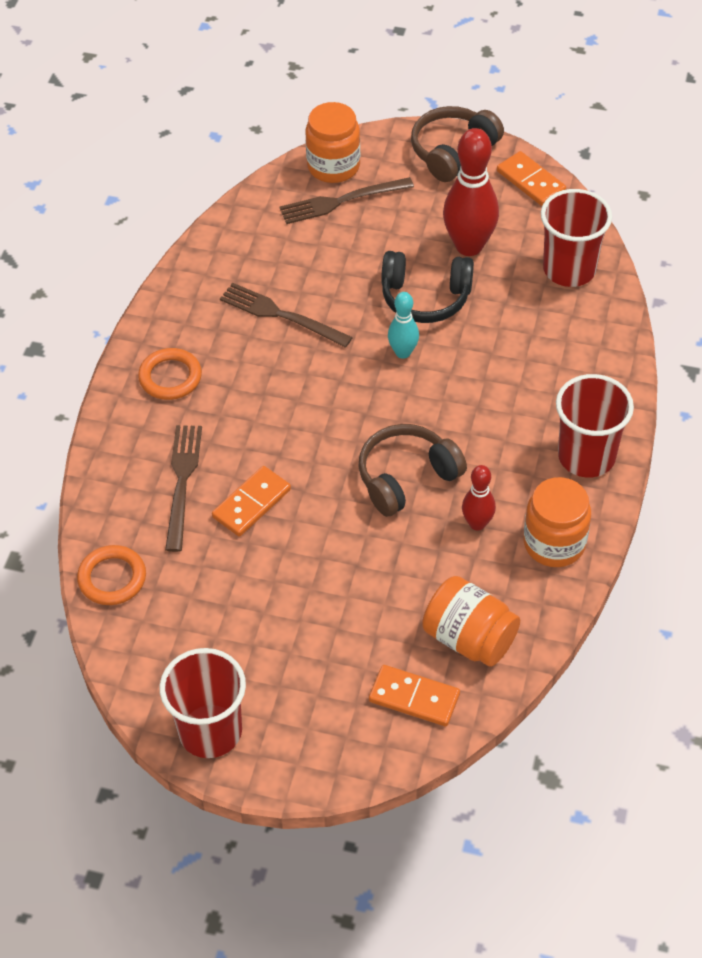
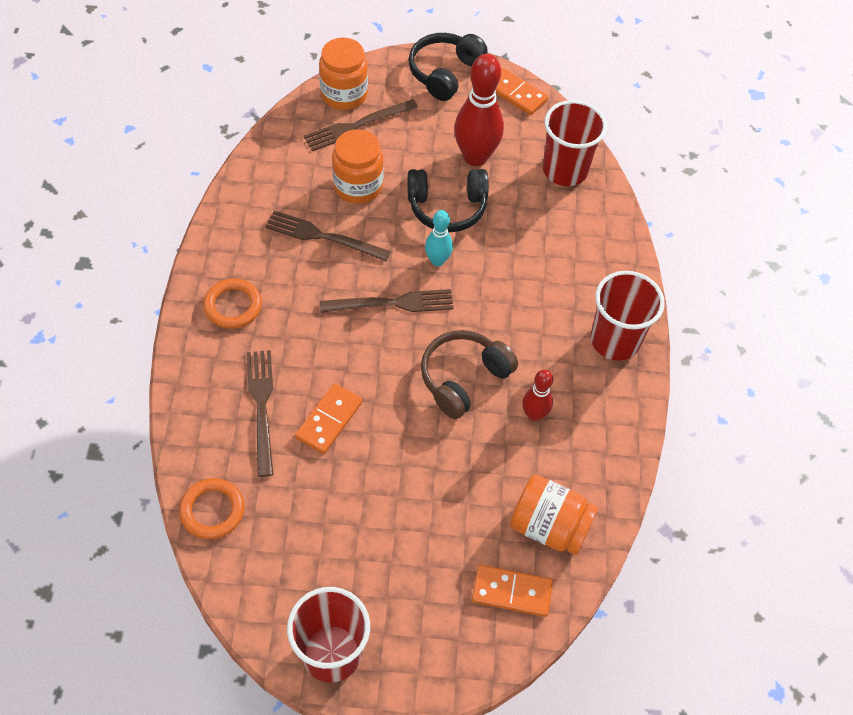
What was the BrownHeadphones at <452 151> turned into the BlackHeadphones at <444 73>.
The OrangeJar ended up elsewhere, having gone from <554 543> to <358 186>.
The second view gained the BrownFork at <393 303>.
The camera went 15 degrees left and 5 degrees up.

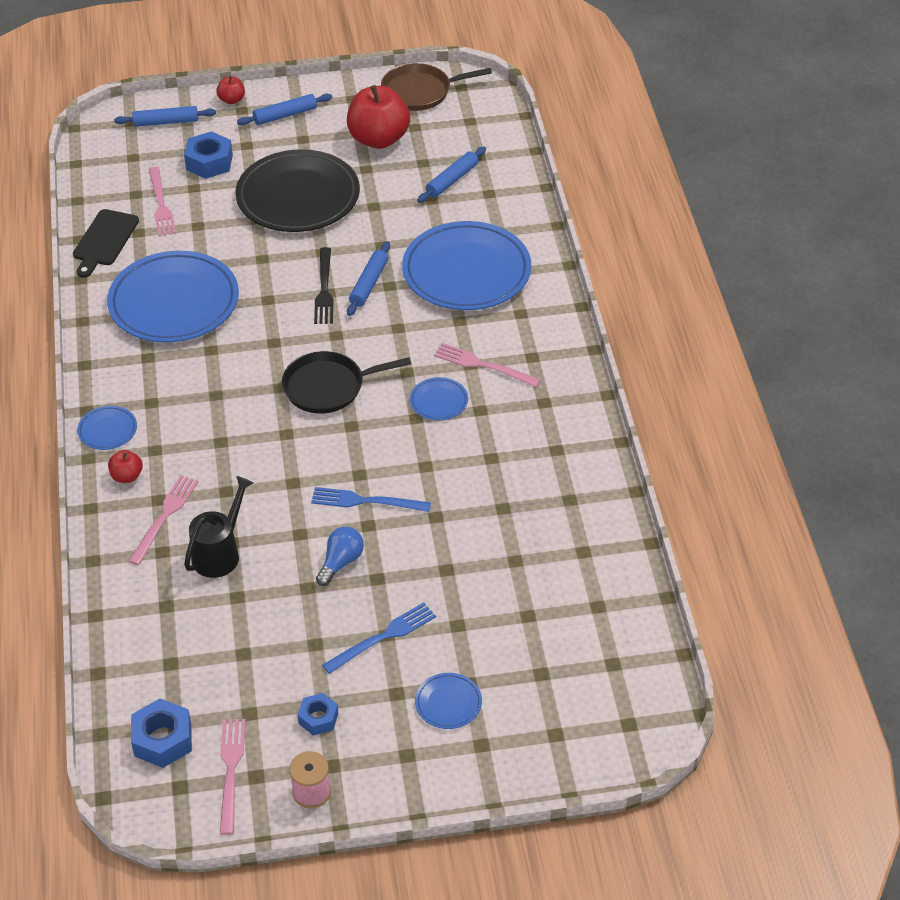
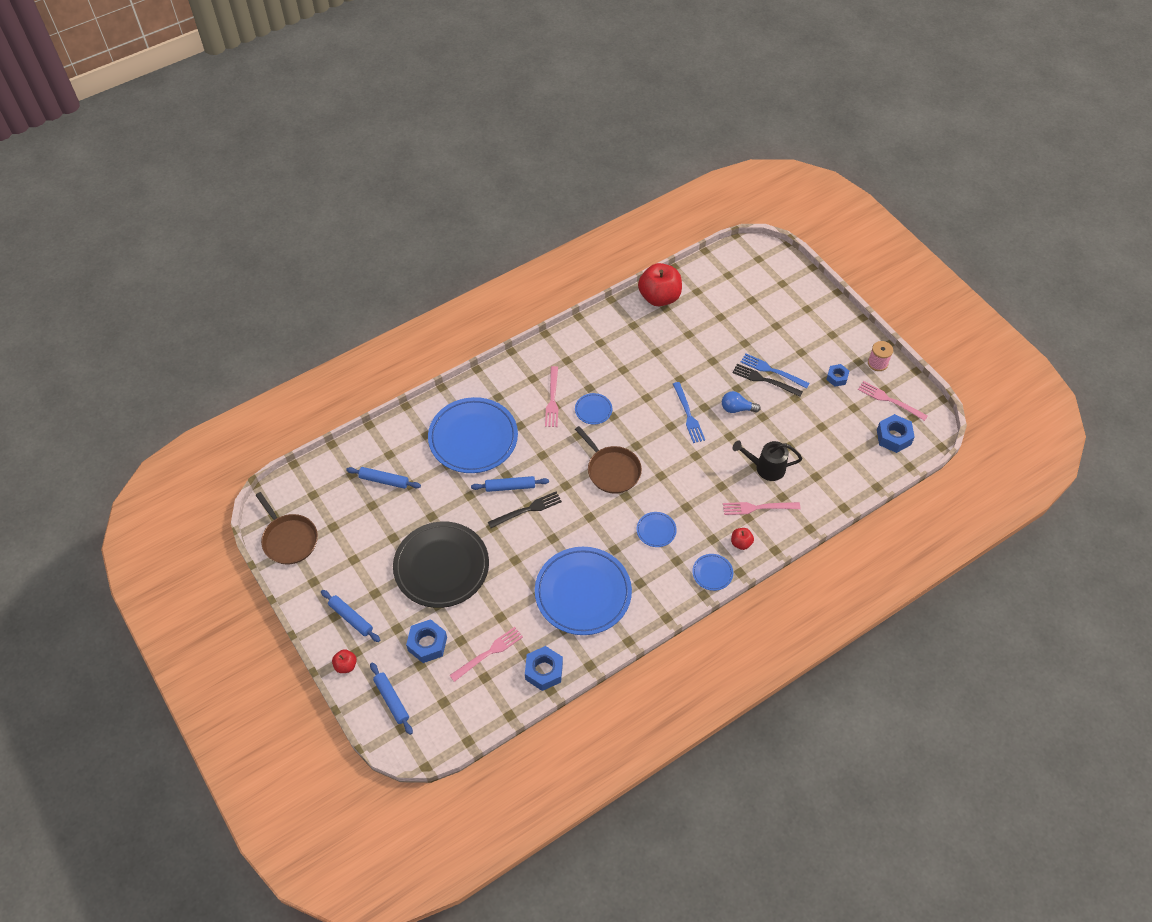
Where the BlackCuttingBoard stood at <104 240>, the BlueNut came to stand at <544 671>.
The PinkFork at <231 771> ended up facing another way, 60 degrees clockwise from before.
What was the BlackPan at <328 387> turned into the BrownPan at <612 470>.
The RedApple ended up elsewhere, having gone from <379 139> to <659 297>.
The BluePlate ended up elsewhere, having gone from <448 703> to <656 530>.
The second view gained the BlackFork at <764 380>.
The camera went 115 degrees left and 10 degrees up.

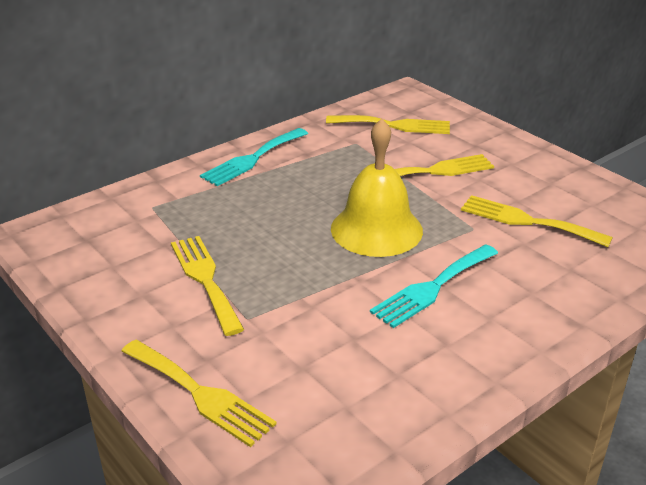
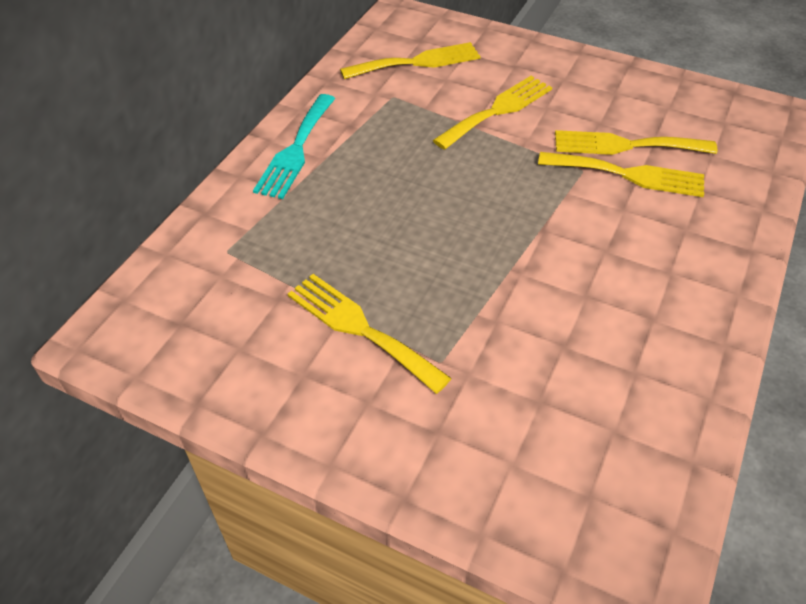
The YellowFork ended up elsewhere, having gone from <200 394> to <628 175>.
The second view lost the YellowBell at <376 229>.
The second view lost the TurquoiseFork at <432 287>.
The camera went 25 degrees left and 15 degrees up.

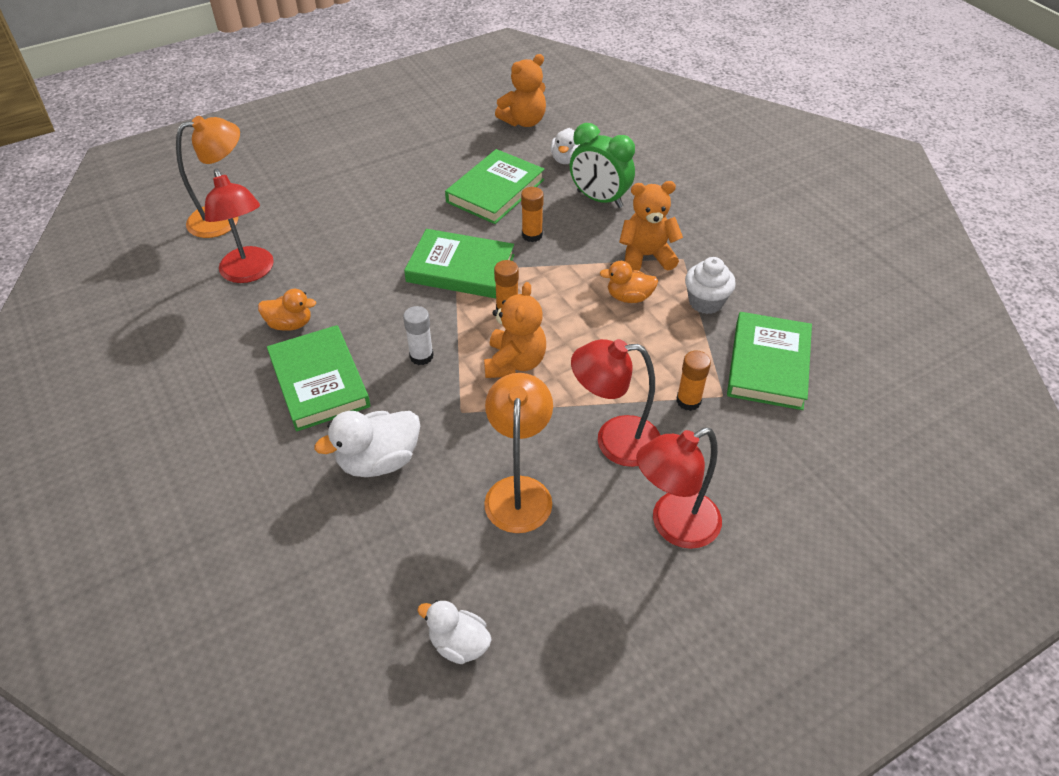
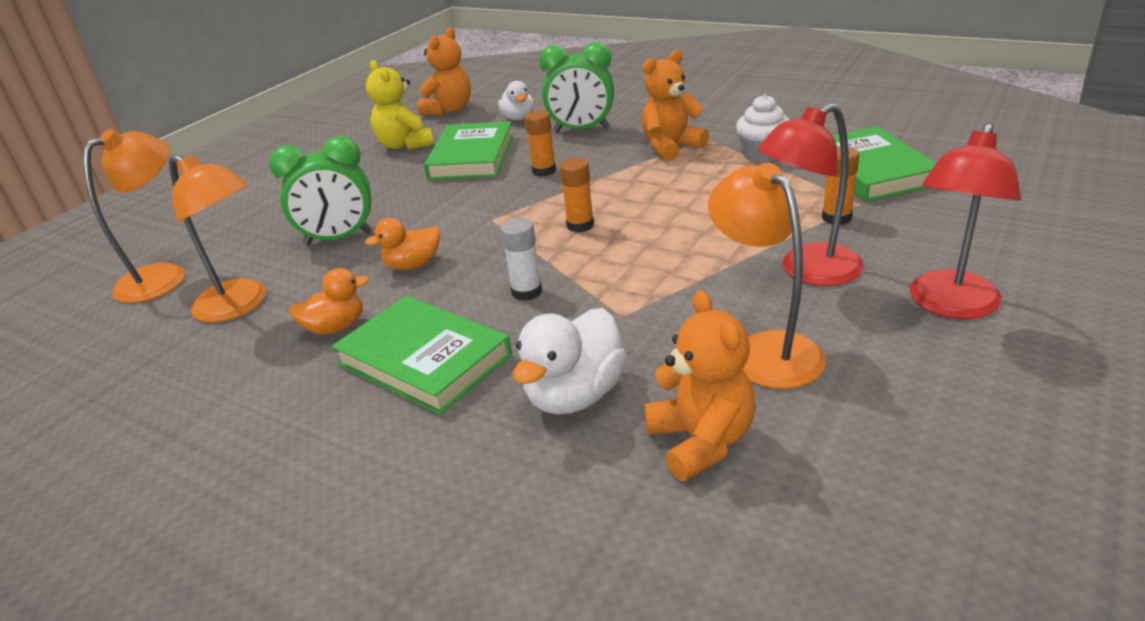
What was the RedLamp at <250 273> turned into the OrangeLamp at <240 306>.
The second view lost the GreenBook at <460 269>.
The second view lost the WhiteDuck at <459 644>.
The OrangeTeddyBear ended up elsewhere, having gone from <515 363> to <701 441>.
The OrangeDuck ended up elsewhere, having gone from <629 297> to <413 265>.
The second view gained the GreenClock at <339 239>.
The second view gained the YellowTeddyBear at <405 145>.
The camera went 25 degrees left and 15 degrees down.

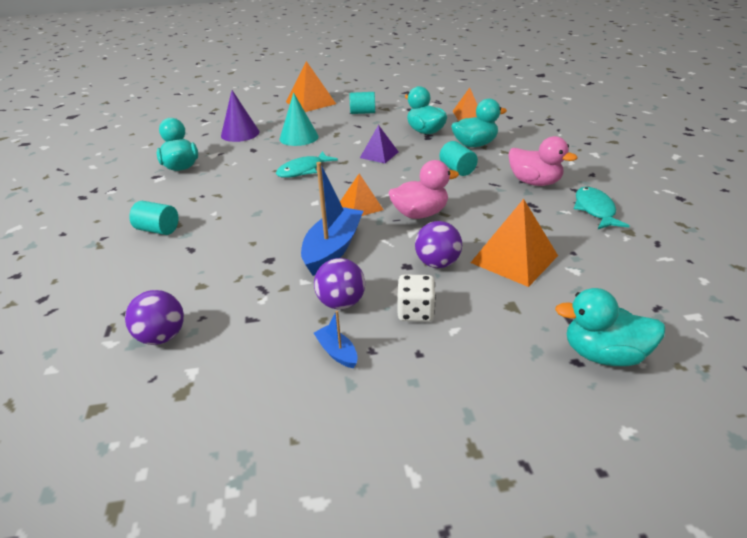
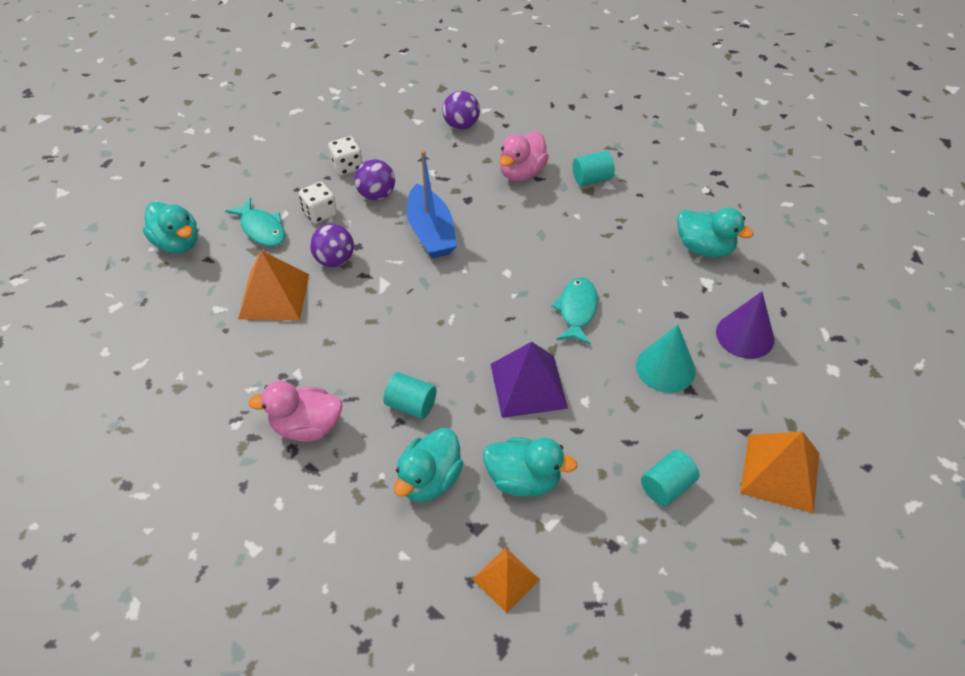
Where the BlueBoat stood at <337 352>, the WhiteDice came to stand at <347 166>.
The second view lost the OrangePyramid at <360 206>.
The size of the PurplePyramid at <379 155> changed by a factor of 1.59.
The PinkDuck ended up elsewhere, having gone from <420 214> to <521 172>.
The TurquoiseDuck at <603 354> ended up facing another way, 75 degrees clockwise from before.
The TurquoiseFish ended up elsewhere, having gone from <595 210> to <262 229>.
The camera went 140 degrees right and 15 degrees up.

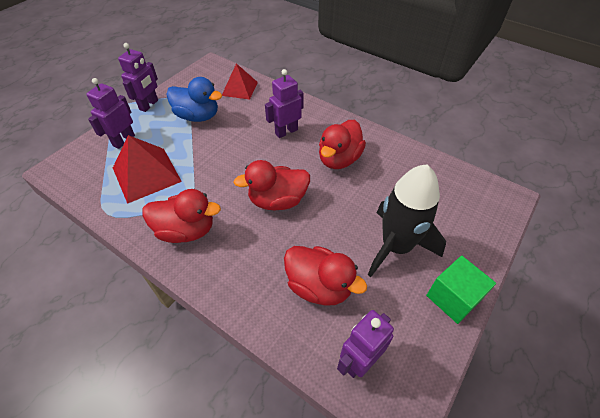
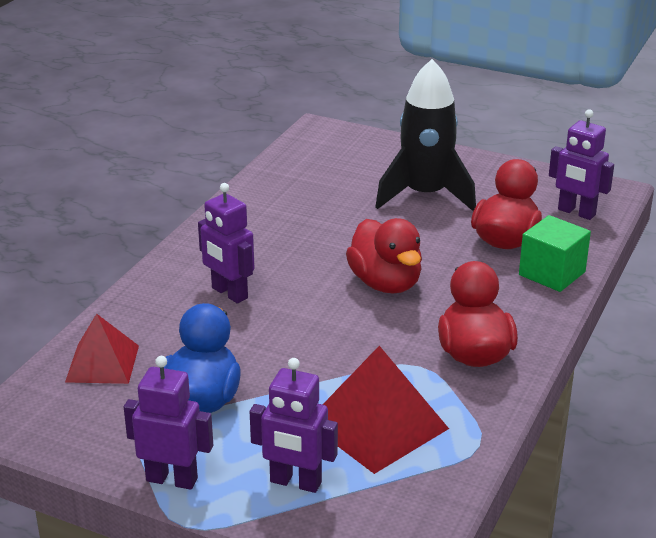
The second view lost the RedDuck at <339 159>.
The GreenCube ended up elsewhere, having gone from <453 298> to <552 273>.
The camera went 100 degrees left and 20 degrees down.

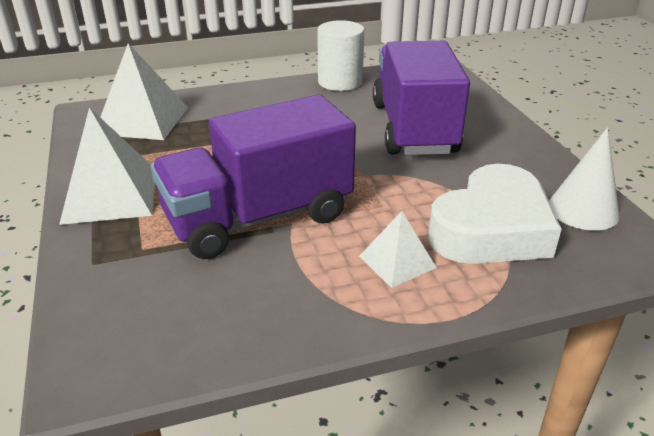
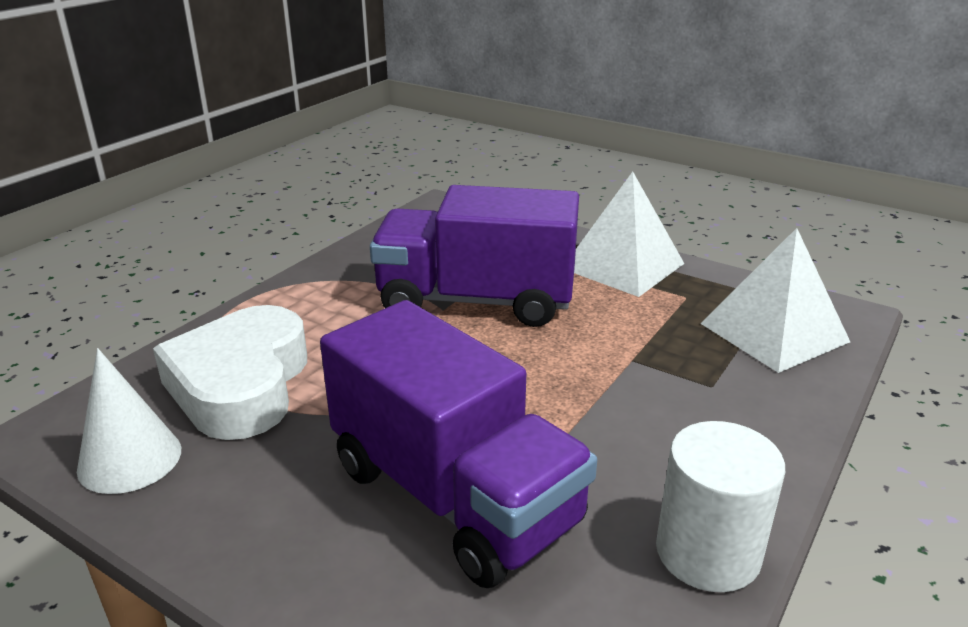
The PurpleTruck at <259 218> ended up facing another way, 105 degrees counterclockwise from before.
The second view lost the WhitePyramid at <397 261>.
The camera went 140 degrees right and 5 degrees down.

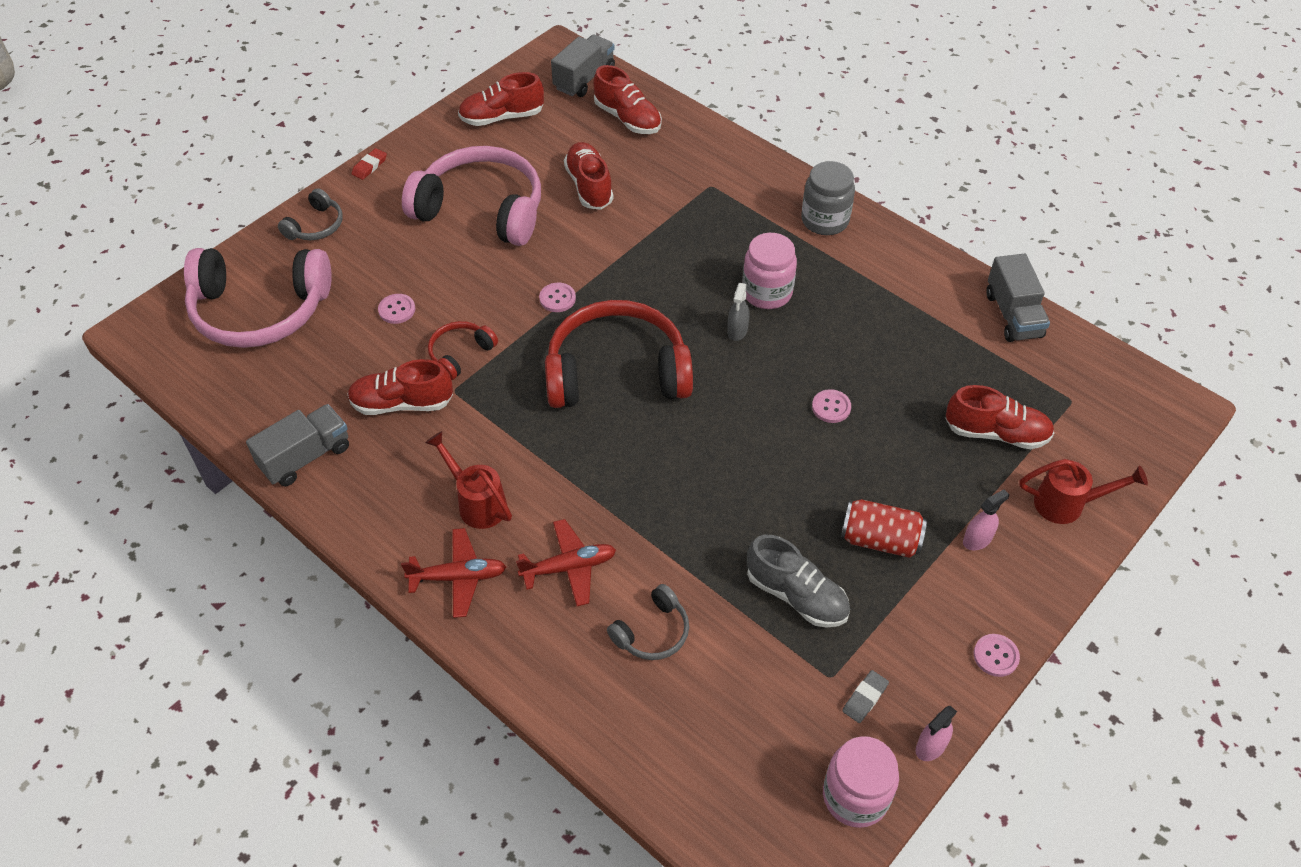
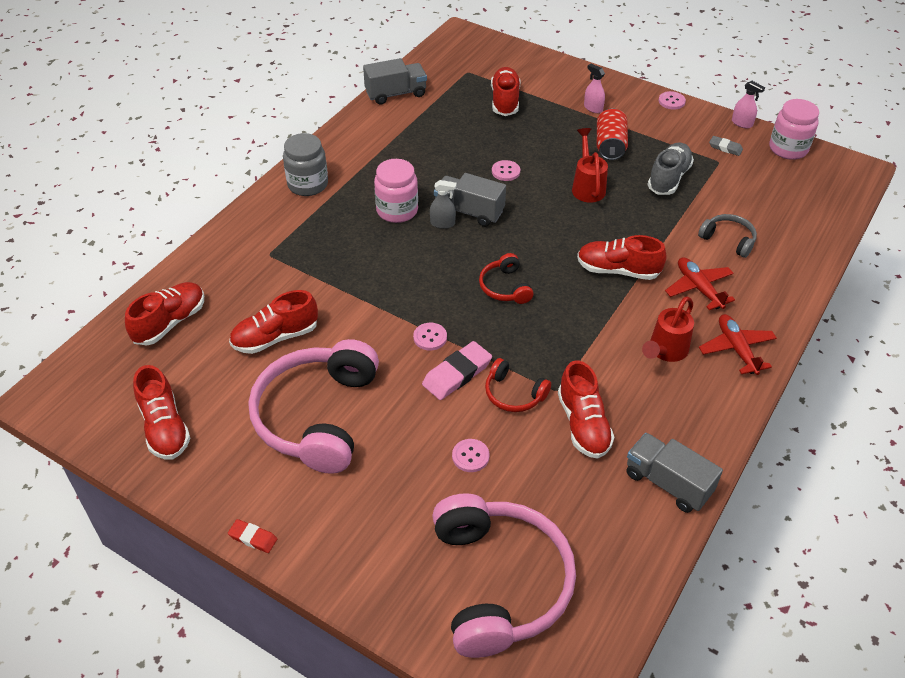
The second view lost the GreyHeadphones at <316 226>.
The size of the RedHeadphones at <617 372> changed by a factor of 0.46.
The GreyTruck ended up elsewhere, having gone from <584 79> to <469 211>.
The RedWateringCan ended up elsewhere, having gone from <1068 504> to <587 186>.
The second view gained the PinkEraser at <457 374>.
The second view gained the RedShoe at <618 270>.
The camera went 100 degrees left and 5 degrees down.

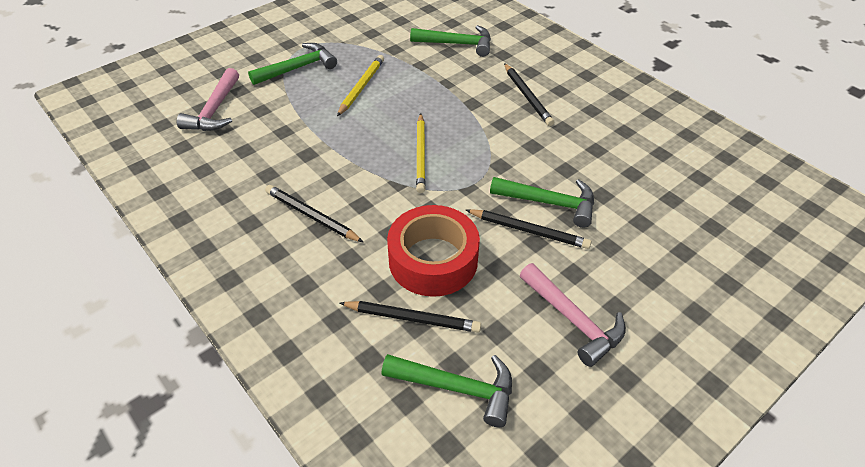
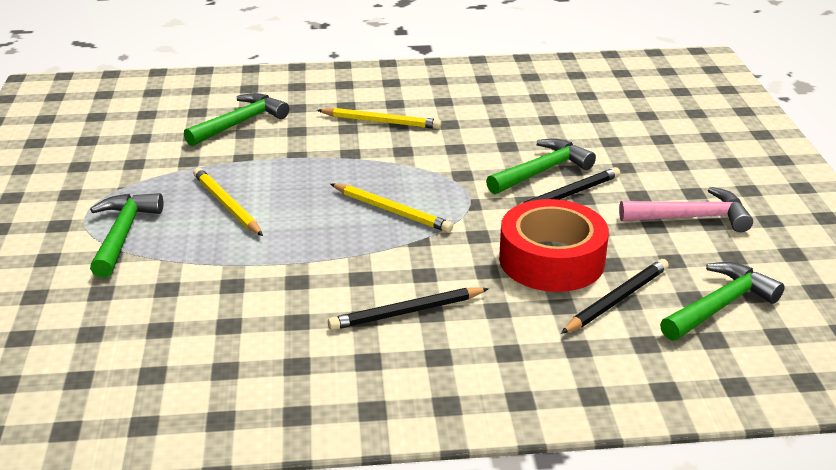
The second view lost the PinkHammer at <214 110>.
What was the BlackPencil at <527 96> turned into the YellowPencil at <381 122>.
The camera went 55 degrees left and 15 degrees down.

